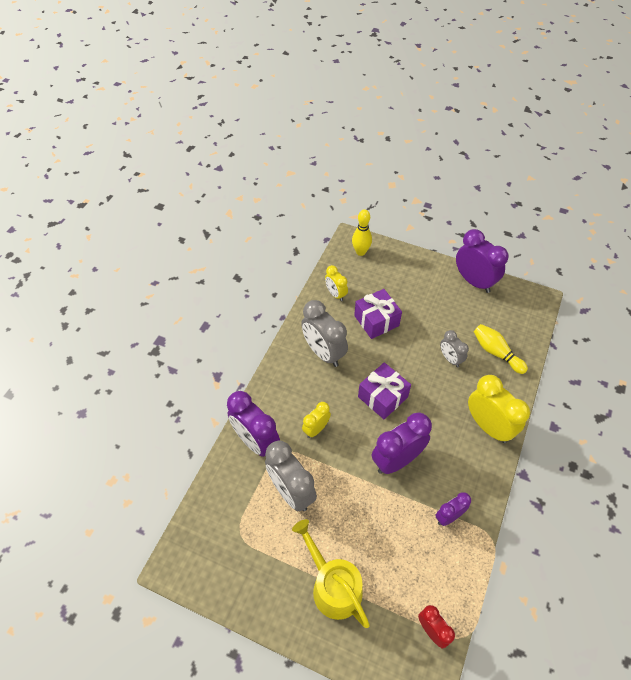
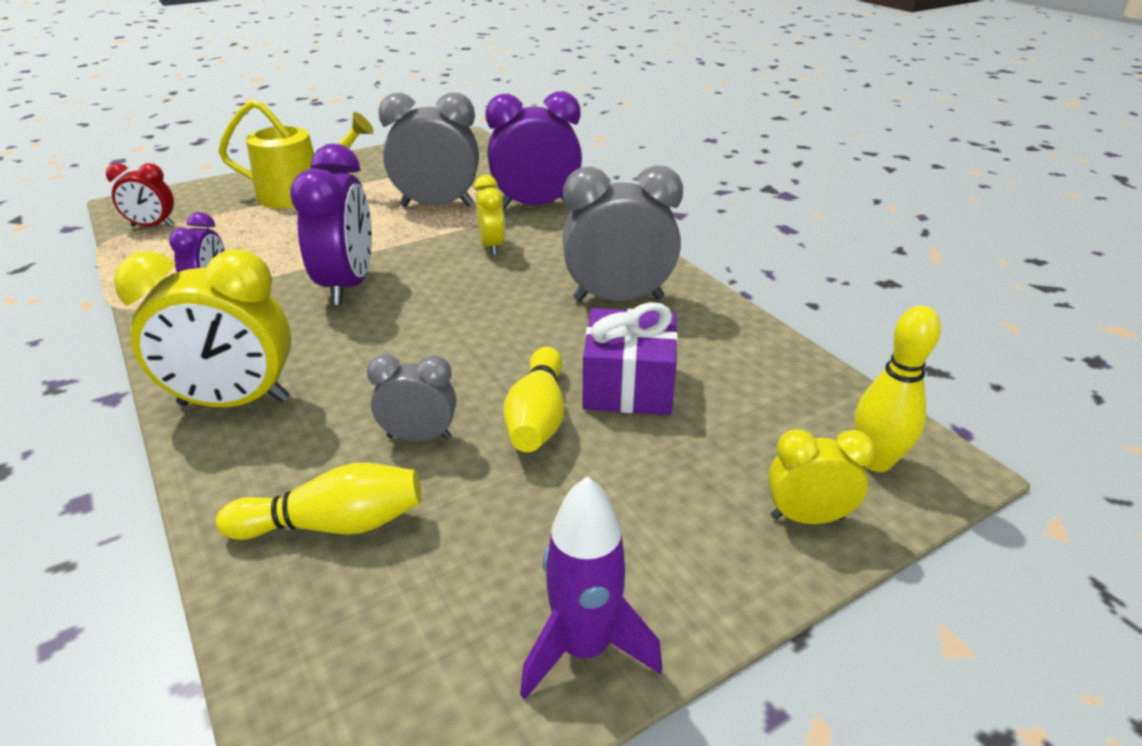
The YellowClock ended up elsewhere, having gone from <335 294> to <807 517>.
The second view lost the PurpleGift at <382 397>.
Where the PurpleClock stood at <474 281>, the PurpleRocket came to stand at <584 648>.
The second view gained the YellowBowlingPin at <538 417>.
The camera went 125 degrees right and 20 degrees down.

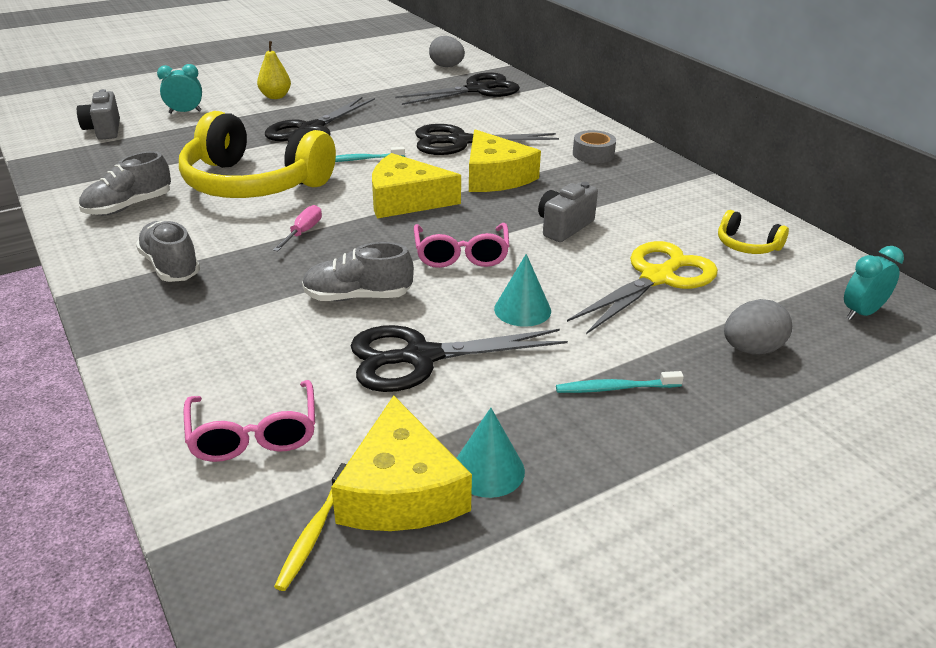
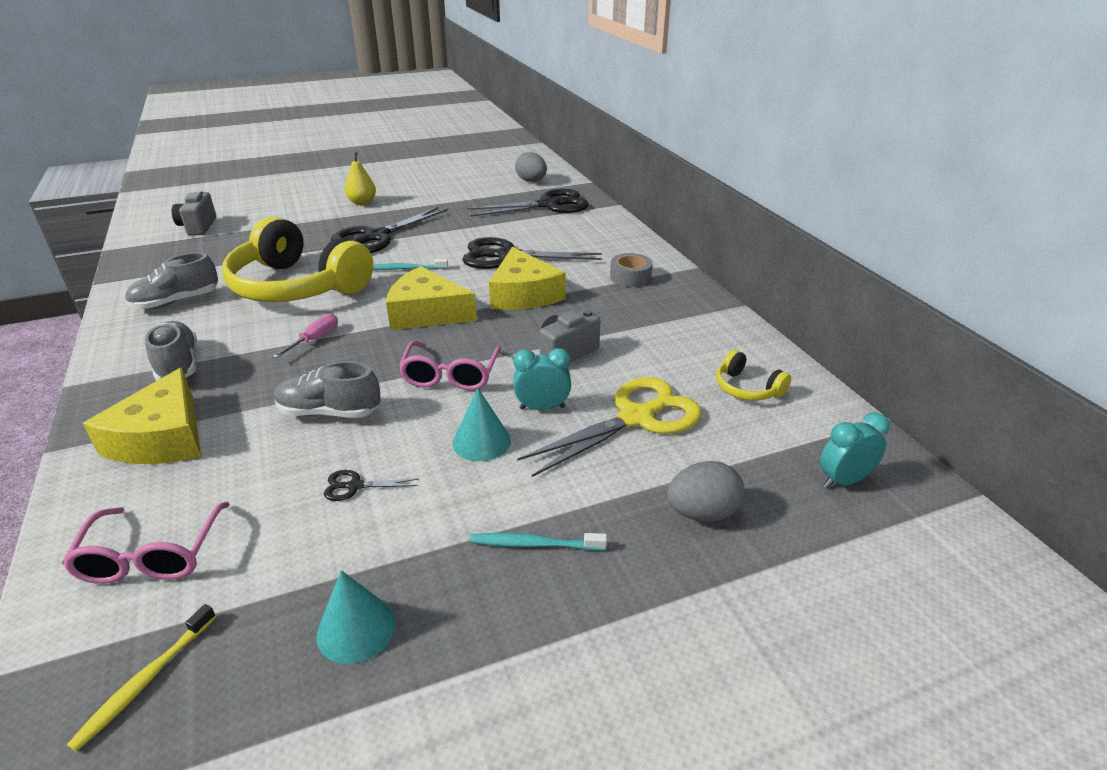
The TurquoiseClock ended up elsewhere, having gone from <185 112> to <542 408>.
The YellowCheese ended up elsewhere, having gone from <401 491> to <162 438>.
The size of the BlackScissors at <420 357> changed by a factor of 0.42.
The camera went 10 degrees right and 0 degrees up.

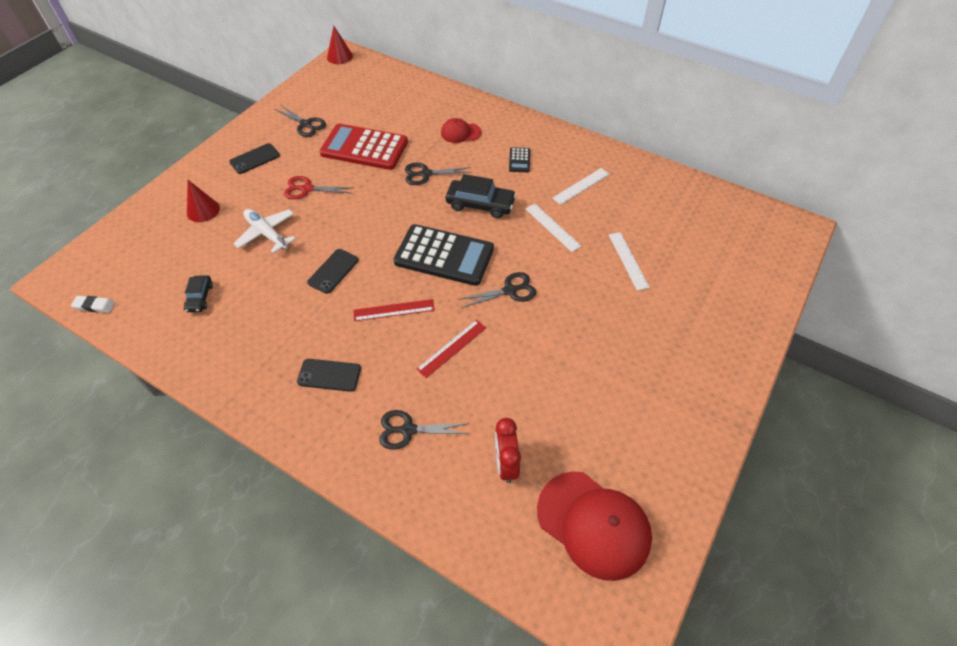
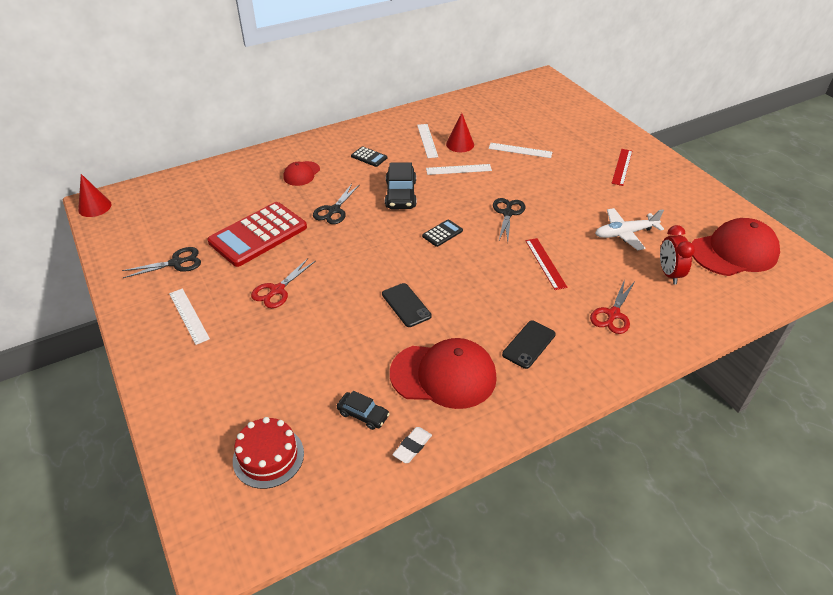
The WhiteEraser ended up elsewhere, having gone from <94 306> to <412 447>.
The RedCone ended up elsewhere, having gone from <203 210> to <460 144>.
Where the BlackPhone stood at <255 159>, the WhiteRuler came to stand at <188 316>.
The WhitePlane ended up elsewhere, having gone from <267 234> to <625 233>.
The RedRuler ended up elsewhere, having gone from <394 310> to <622 167>.
What was the BlackScissors at <408 430> turned into the RedScissors at <613 314>.
The size of the BlackCalculator at <444 255> changed by a factor of 0.43.
The BlackCar at <480 204> ended up facing another way, 135 degrees clockwise from before.
The RedClock at <506 464> ended up facing another way, 60 degrees clockwise from before.
The second view gained the RedCake at <268 456>.
The second view gained the RedCap at <443 375>.
The camera went 60 degrees left and 10 degrees down.

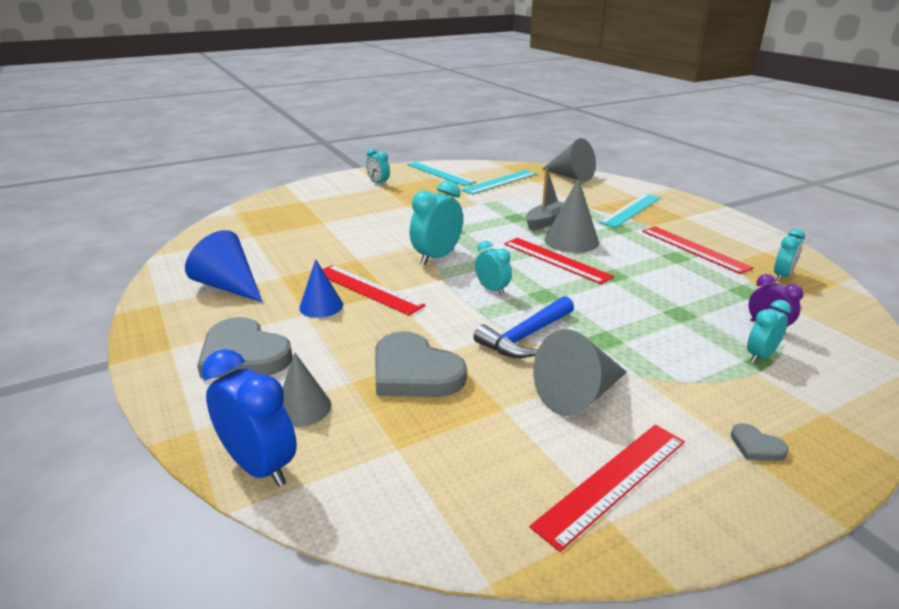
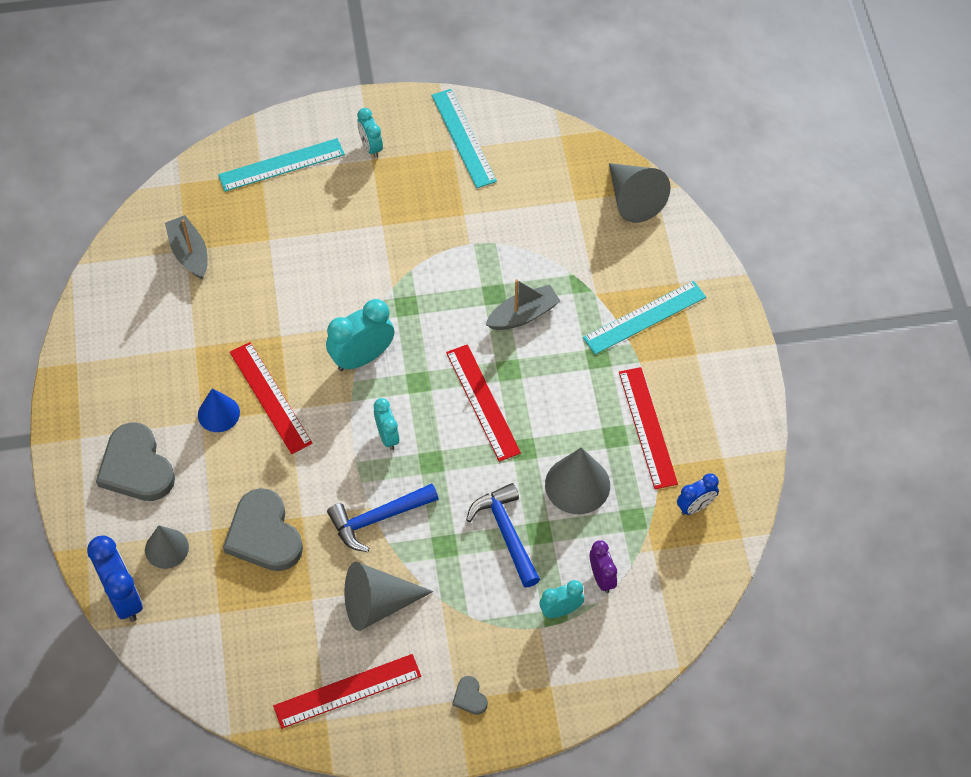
The second view lost the BlueCone at <229 286>.
The TurquoiseRuler ended up elsewhere, having gone from <500 182> to <281 165>.
The GreyCone ended up elsewhere, having gone from <571 241> to <577 485>.
What was the TurquoiseClock at <782 276> turned into the BlueClock at <695 507>.
The second view gained the GreyBoat at <189 253>.
The second view gained the BlueHammer at <506 533>.
The camera went 20 degrees right and 30 degrees up.

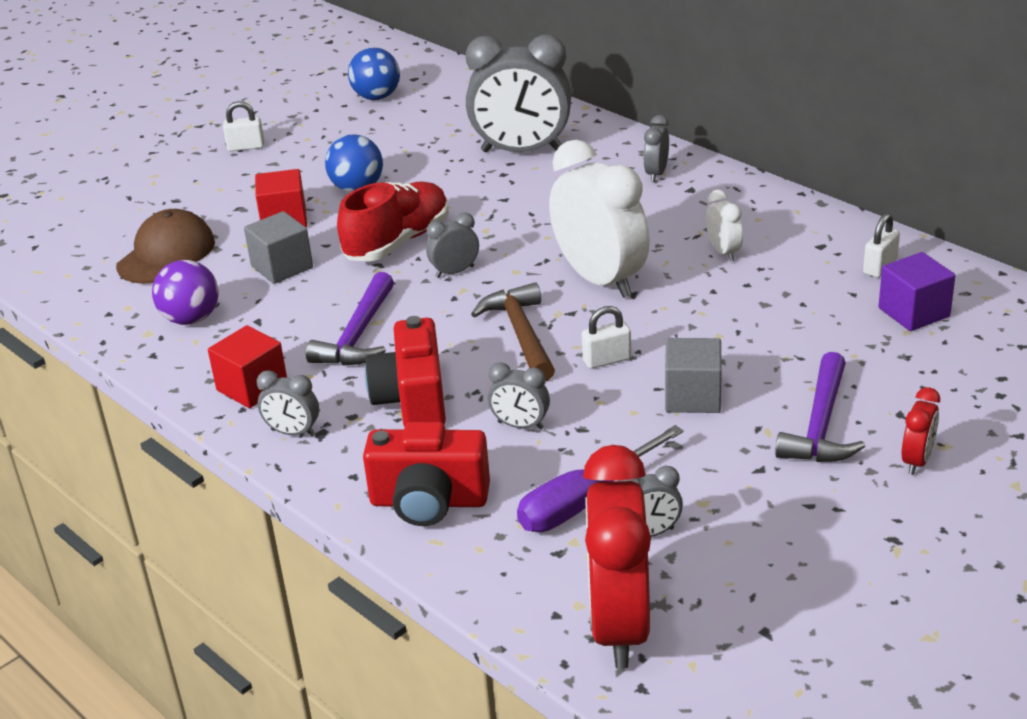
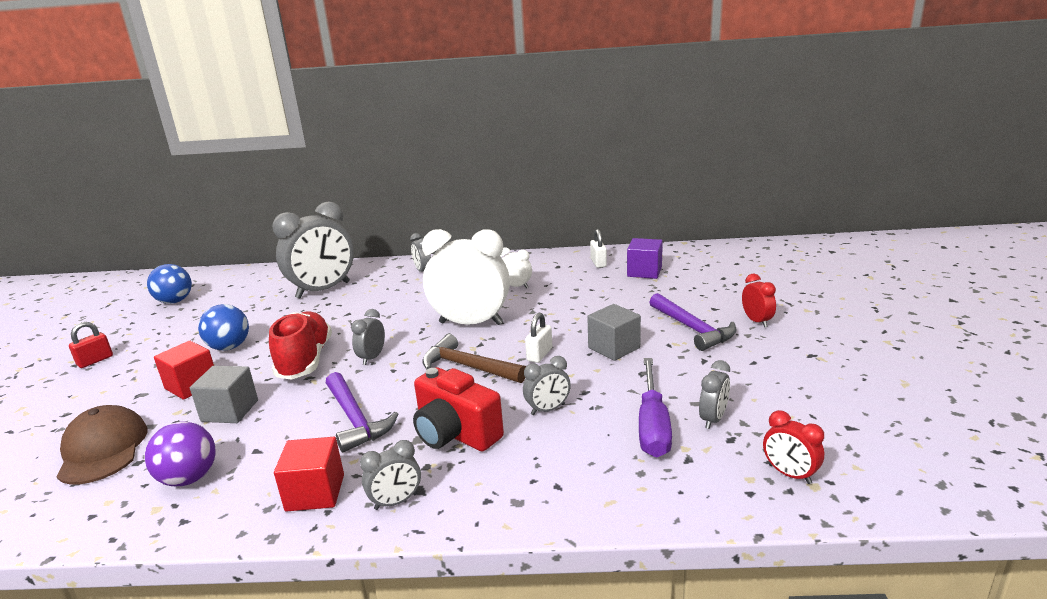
What was the WhitePadlock at <246 147> turned into the RedPadlock at <95 361>.
The second view lost the RedCamera at <429 501>.
The size of the RedClock at <618 626> changed by a factor of 0.45.
The camera went 45 degrees left and 10 degrees down.

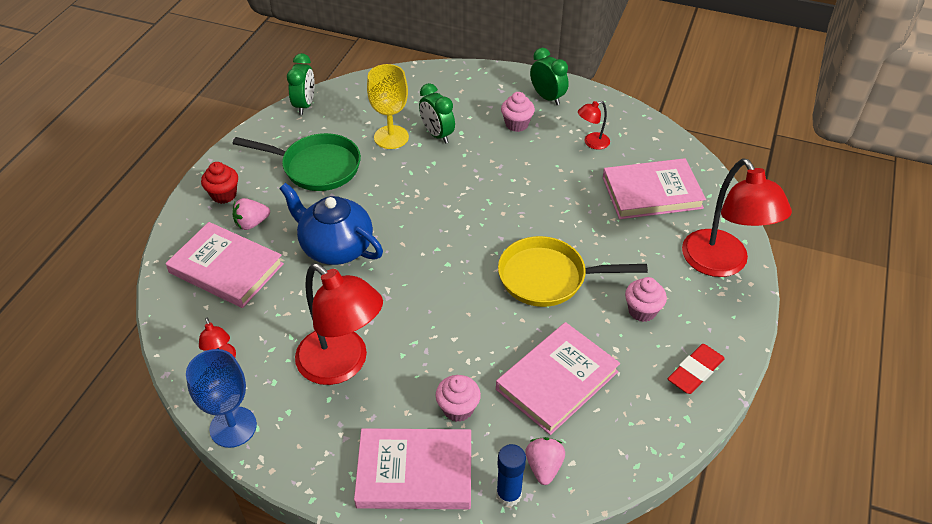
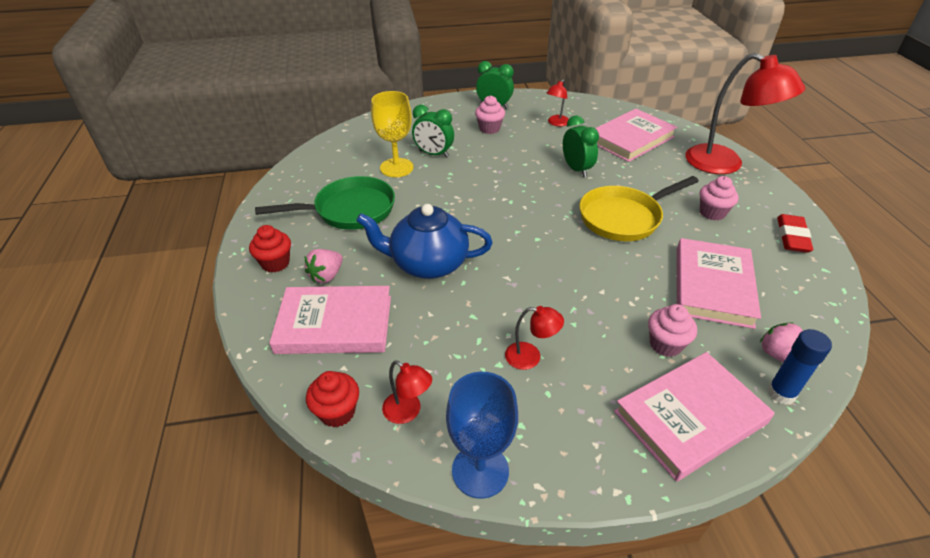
The GreenClock ended up elsewhere, having gone from <305 105> to <576 169>.
The size of the RedLamp at <342 365> changed by a factor of 0.45.
The second view gained the RedCupcake at <337 412>.
The camera went 30 degrees left and 5 degrees down.

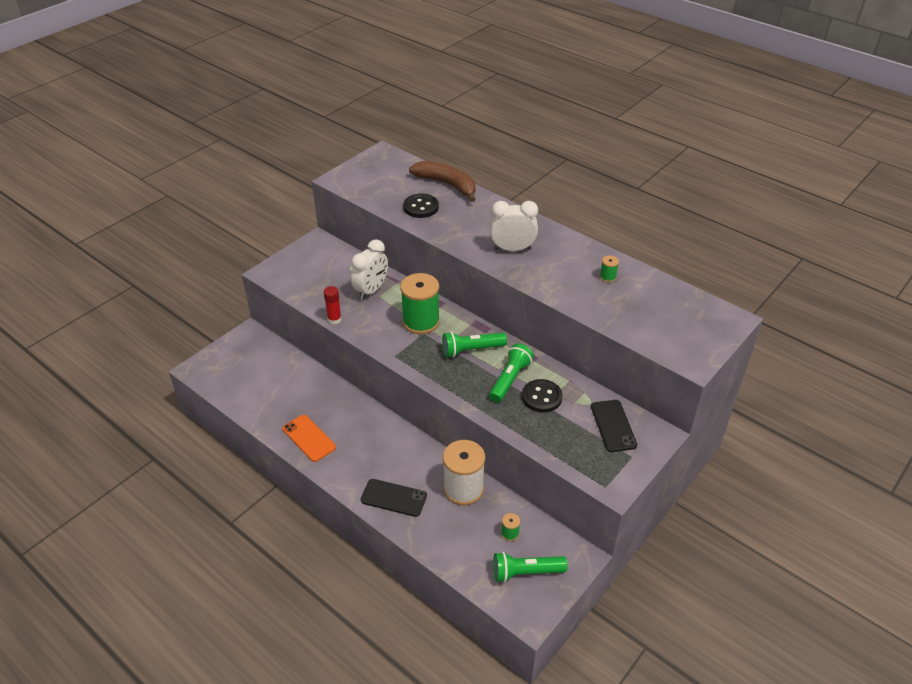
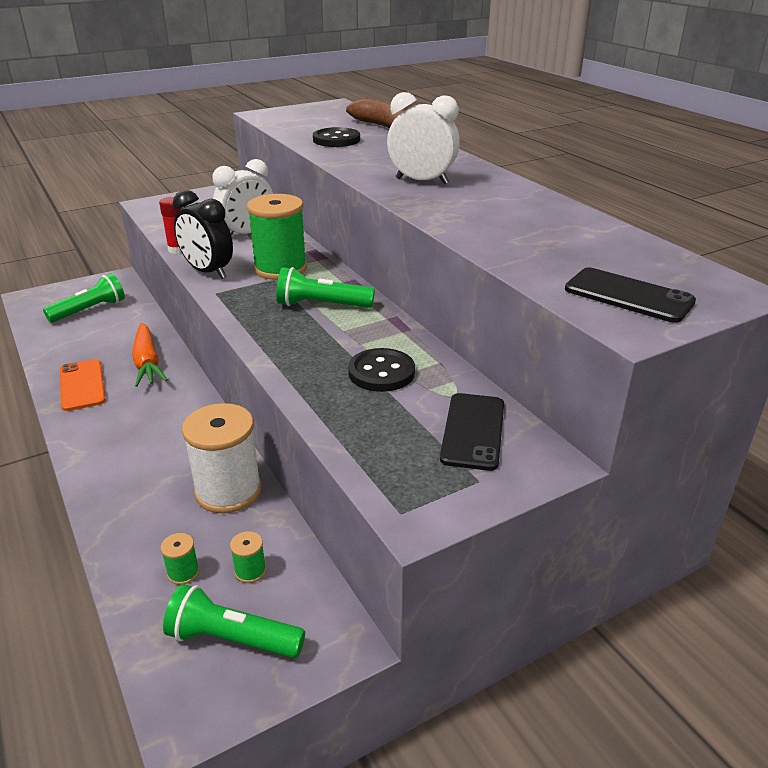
The BlackPhone ended up elsewhere, having gone from <393 498> to <628 295>.
The GreenFlashlight ended up elsewhere, having gone from <510 379> to <89 310>.
The GreenSpool ended up elsewhere, having gone from <607 277> to <183 572>.
The second view gained the OrangeCarrot at <147 362>.
The second view gained the BlackClock at <208 272>.
The camera went 20 degrees right and 10 degrees down.

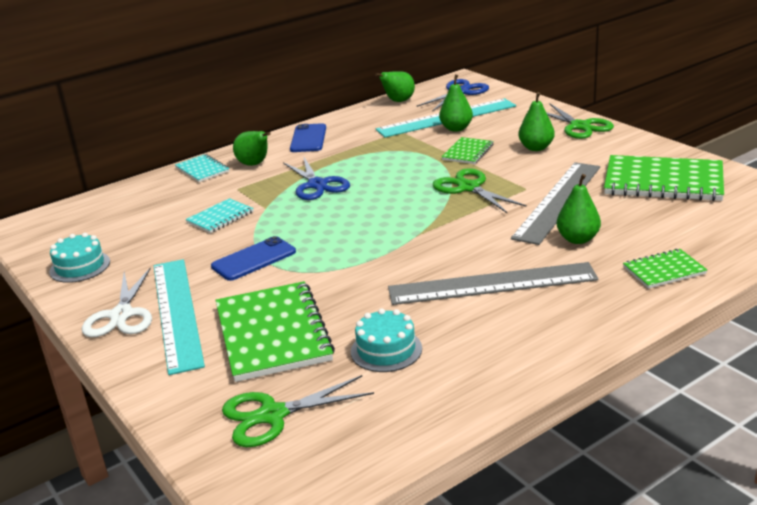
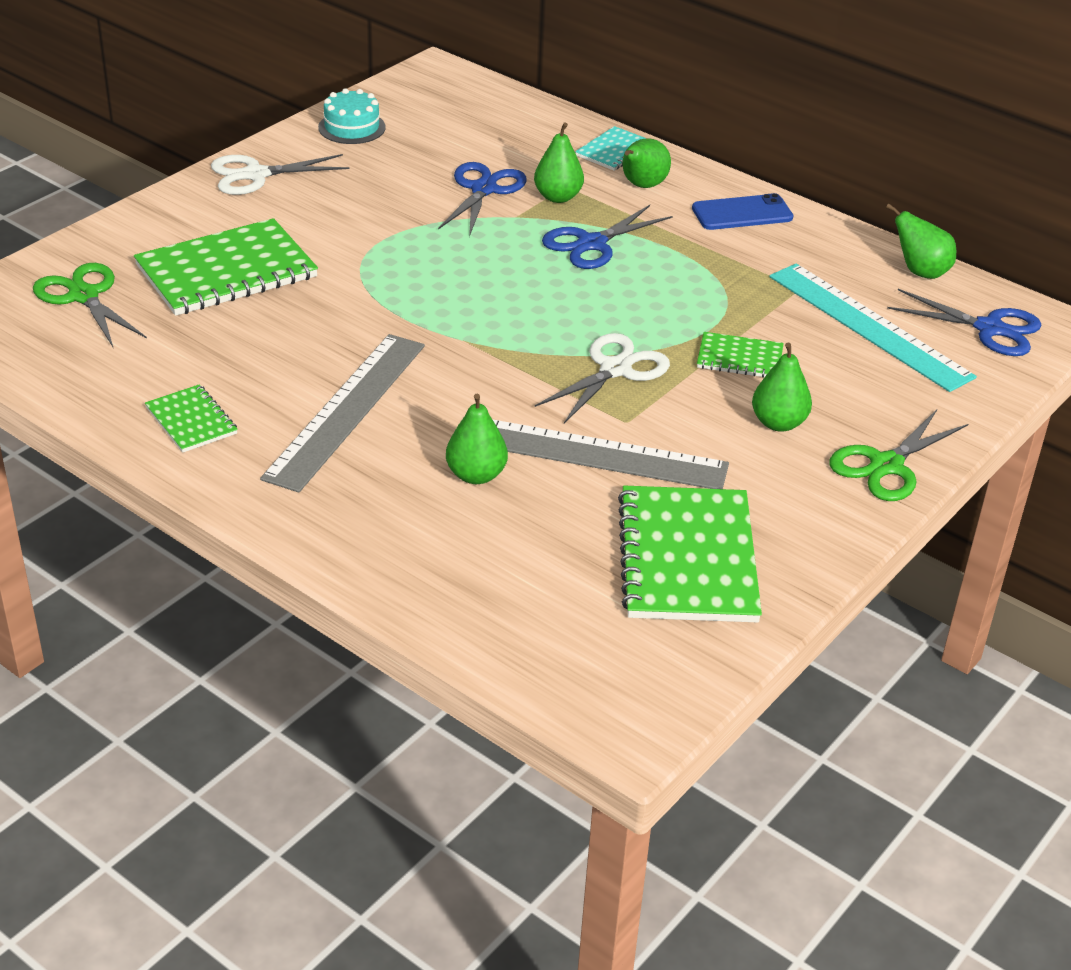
The second view lost the TurquoiseRuler at <177 312>.
Where the TurquoiseNotebook stood at <220 217>, the BlueScissors came to stand at <483 189>.
The second view lost the BluePhone at <254 259>.
The second view lost the TurquoiseCake at <386 350>.
The GreyRuler at <492 284> ended up facing another way, 45 degrees clockwise from before.
What was the GreenScissors at <469 188> turned into the WhiteScissors at <615 369>.
The GreenPear ended up elsewhere, having gone from <456 128> to <558 197>.
The GreenNotebook ended up elsewhere, having gone from <664 270> to <191 421>.
The camera went 70 degrees right and 10 degrees up.

